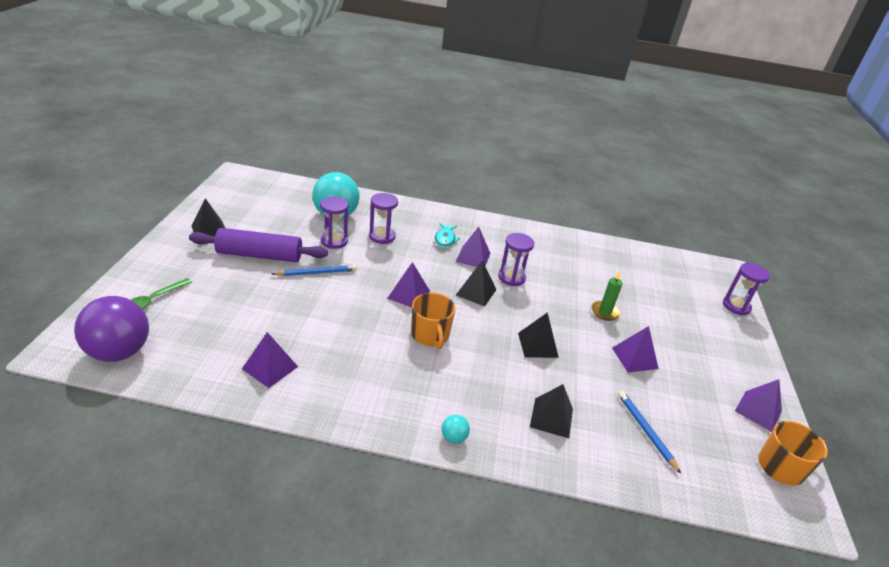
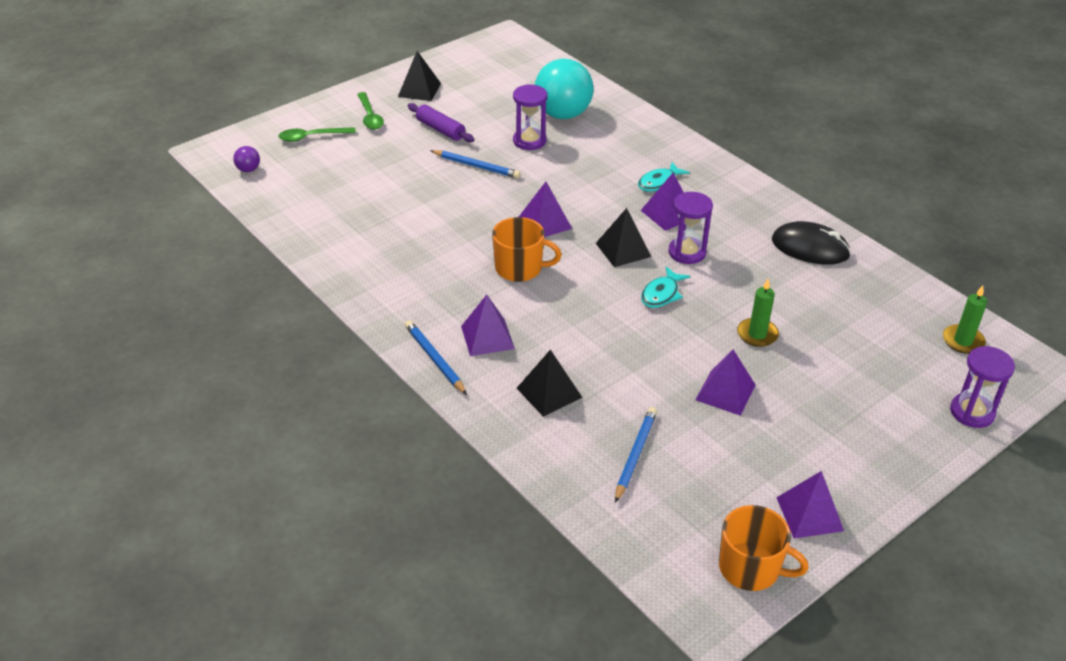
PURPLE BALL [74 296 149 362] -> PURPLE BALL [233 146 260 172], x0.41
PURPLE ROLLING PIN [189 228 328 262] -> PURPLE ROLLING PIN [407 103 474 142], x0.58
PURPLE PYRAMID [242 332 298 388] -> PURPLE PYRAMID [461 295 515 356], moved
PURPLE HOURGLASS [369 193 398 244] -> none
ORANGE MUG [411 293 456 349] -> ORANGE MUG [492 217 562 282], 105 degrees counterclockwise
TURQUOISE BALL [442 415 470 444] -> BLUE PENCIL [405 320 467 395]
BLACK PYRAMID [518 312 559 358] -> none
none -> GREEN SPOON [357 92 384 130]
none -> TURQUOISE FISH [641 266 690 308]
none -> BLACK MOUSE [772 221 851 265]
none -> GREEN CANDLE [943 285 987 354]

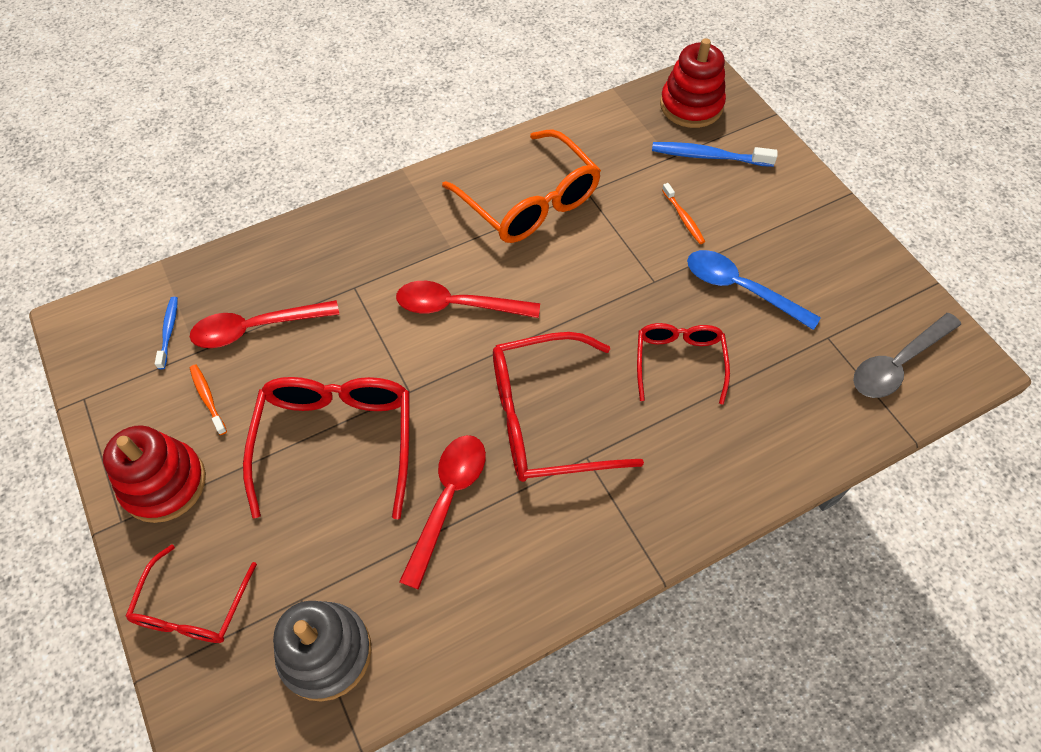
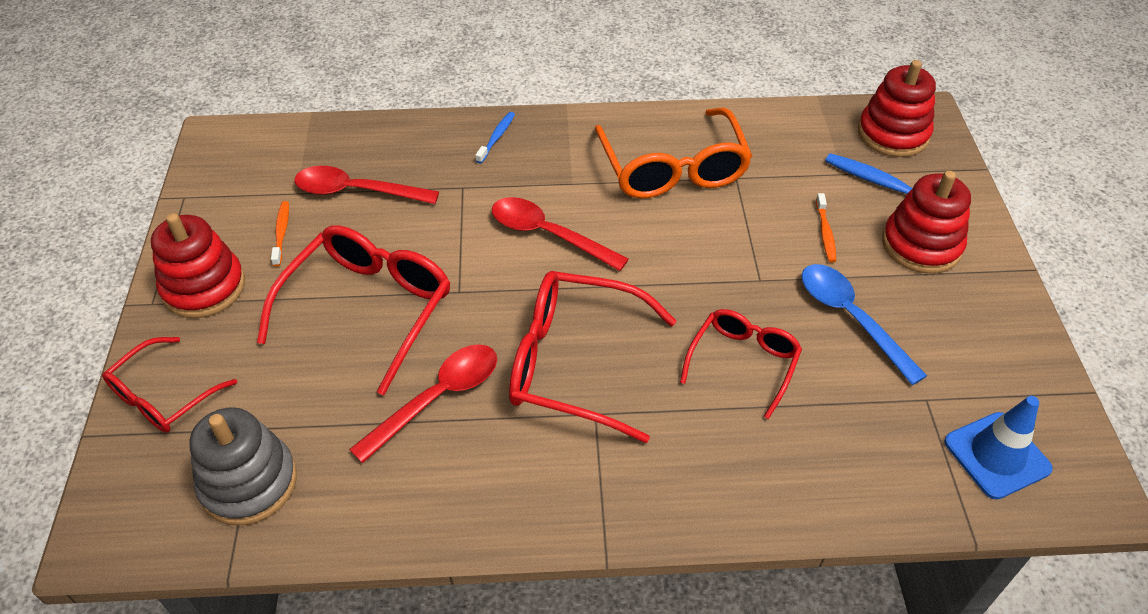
BLUE TOOTHBRUSH [155 297 178 369] -> BLUE TOOTHBRUSH [475 112 515 163], moved
GREY SPOON [853 313 961 398] -> BLUE TRAFFIC CONE [944 396 1053 500]
none -> RED STACKING TOY [882 171 971 274]

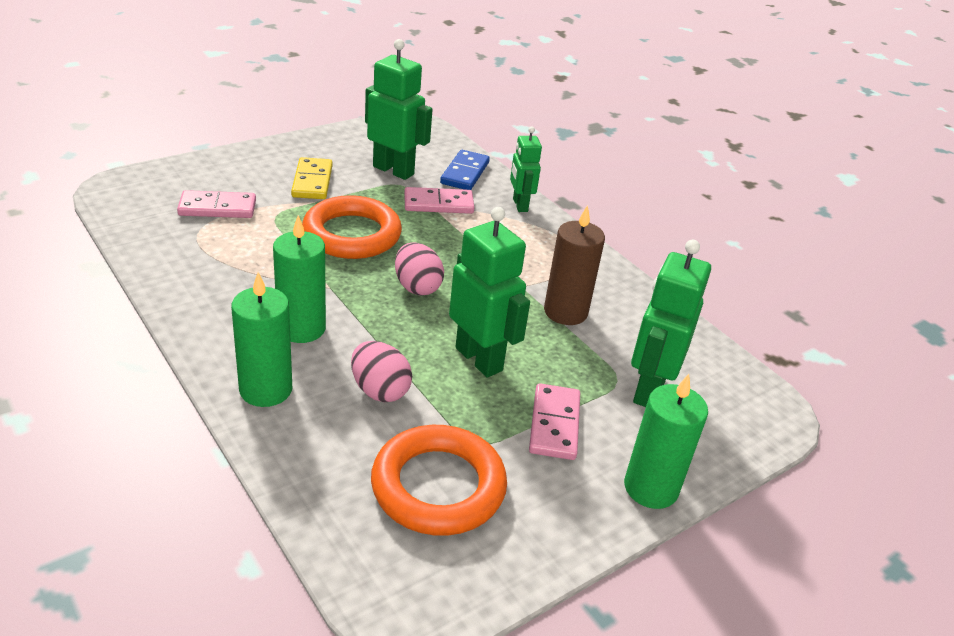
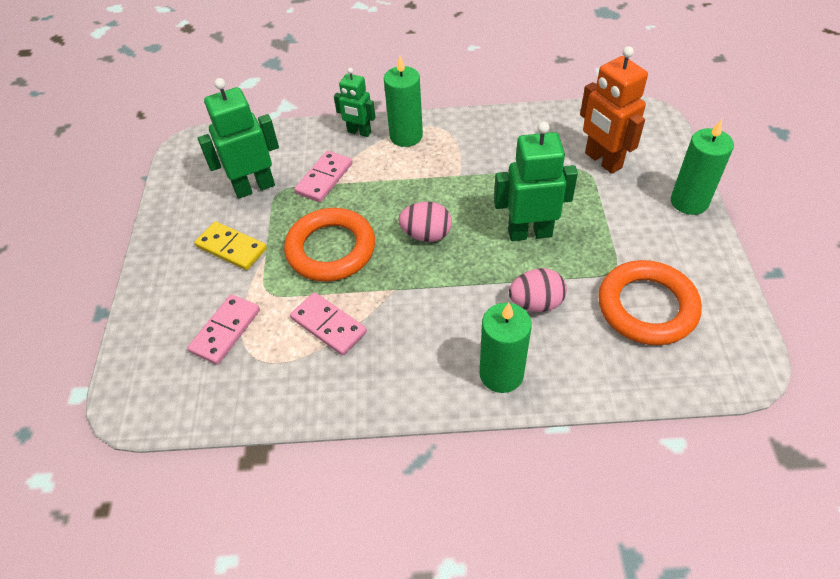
GREEN CANDLE [273 215 326 343] -> GREEN CANDLE [384 56 423 147], moved
BLUE DOMINO [440 150 490 190] -> none
PINK DOMINO [529 383 580 460] -> PINK DOMINO [290 292 367 356], moved
BROWN CANDLE [544 205 605 325] -> none
GREEN ROBOT [631 240 711 407] -> ORANGE ROBOT [580 46 648 174]

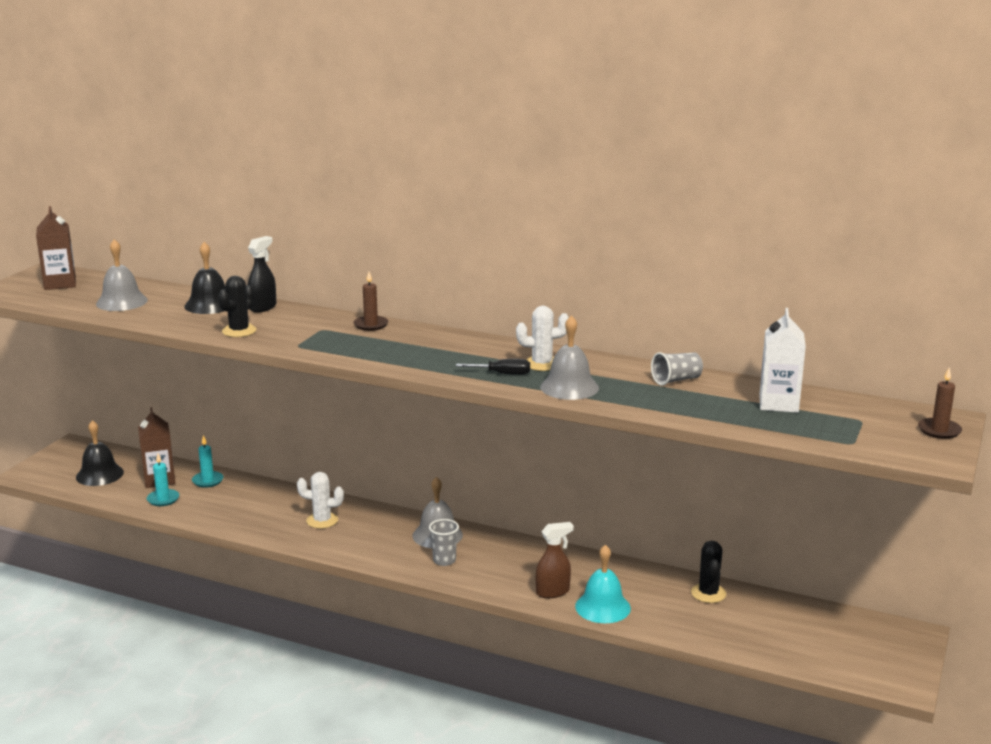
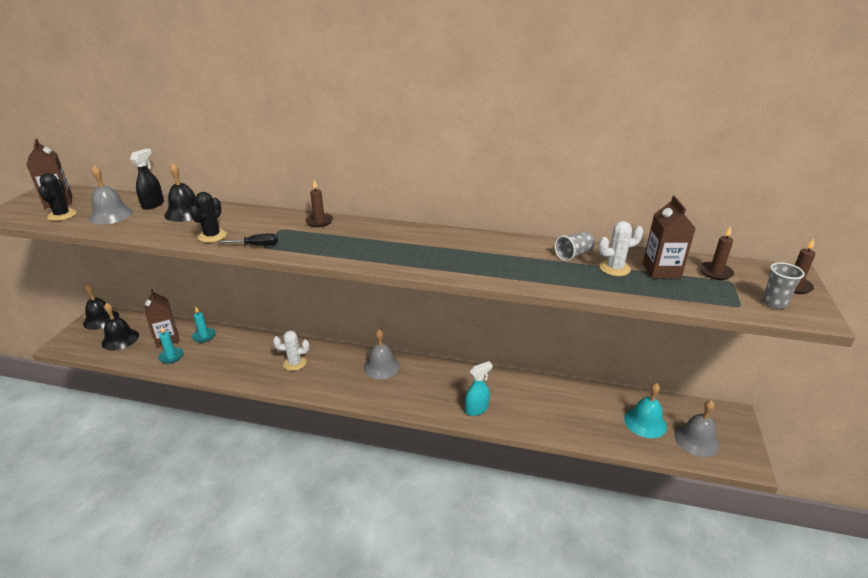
BLACK SPRAY BOTTLE [248 236 276 313] -> BLACK SPRAY BOTTLE [130 149 164 210], moved
GREY CUP [429 519 459 566] -> GREY CUP [762 262 805 309], moved
BLACK SCREWDRIVER [456 359 530 375] -> BLACK SCREWDRIVER [218 234 278 246], moved
WHITE CACTUS [516 306 569 371] -> WHITE CACTUS [598 221 643 276], moved
BROWN SPRAY BOTTLE [536 522 574 598] -> TURQUOISE SPRAY BOTTLE [465 361 493 416]
GREY BELL [540 315 599 400] -> GREY BELL [675 400 720 457], moved
TURQUOISE BELL [575 544 631 623] -> TURQUOISE BELL [624 383 667 438], moved
BLACK CACTUS [691 541 726 603] -> BLACK CACTUS [39 173 77 221], moved
WHITE CARTON [759 308 806 413] -> BROWN CARTON [643 195 696 279]
none -> BLACK BELL [83 284 119 330]
none -> BROWN CANDLE [700 226 734 280]

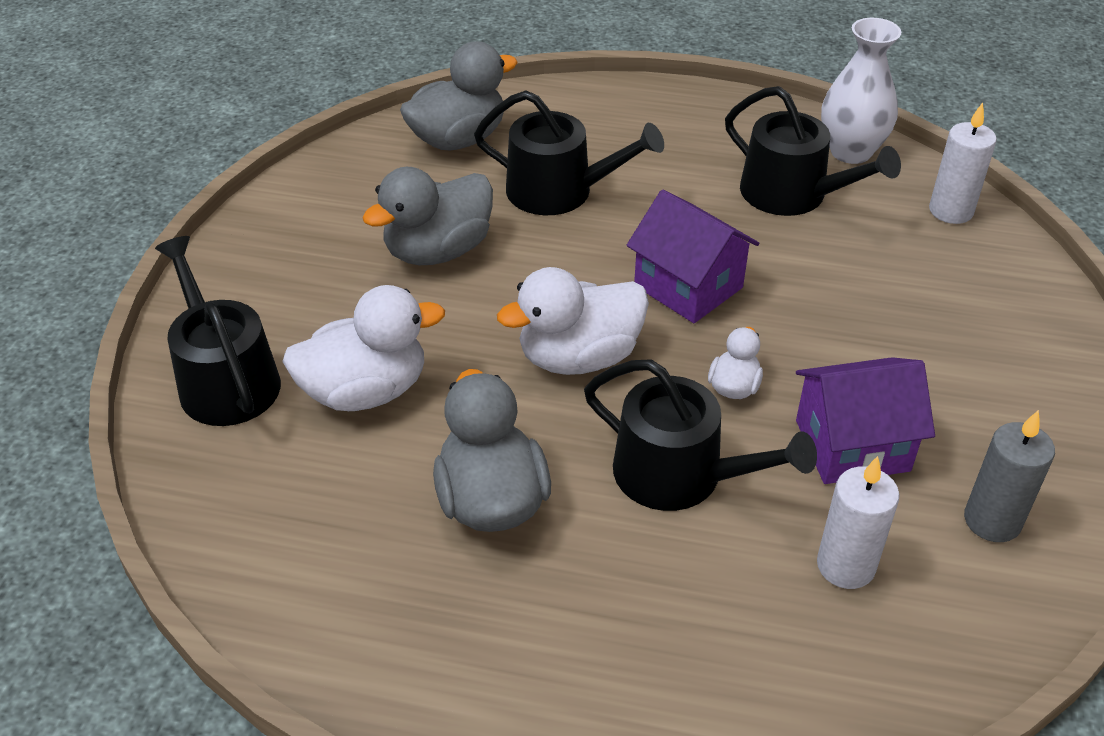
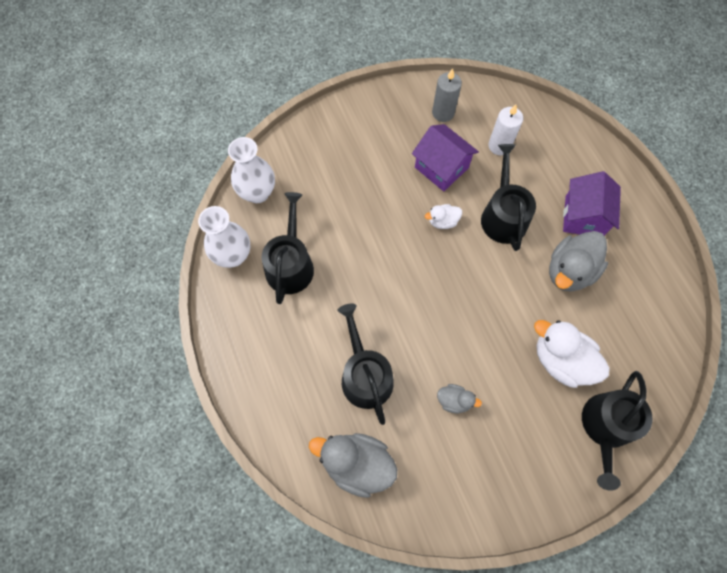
GREY DUCK [362 167 493 265] -> GREY DUCK [437 384 482 413], x0.51
WHITE DUCK [497 267 649 375] -> none
PURPLE HOUSE [626 190 759 323] -> PURPLE HOUSE [563 171 621 236], moved
WHITE CANDLE [929 102 997 224] -> WHITE VASE [228 137 275 203]

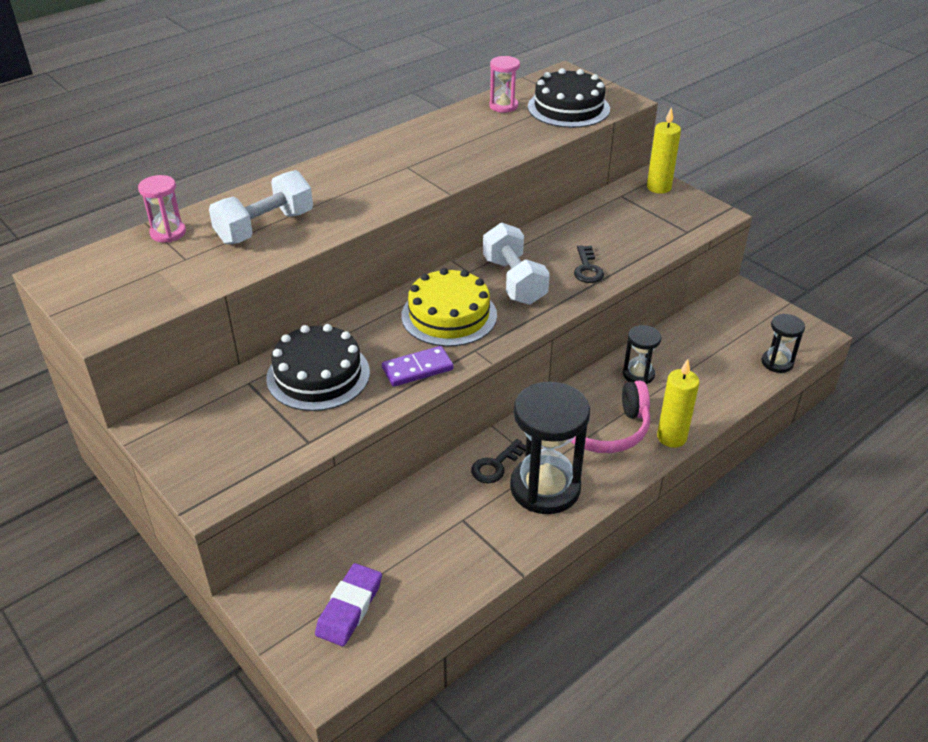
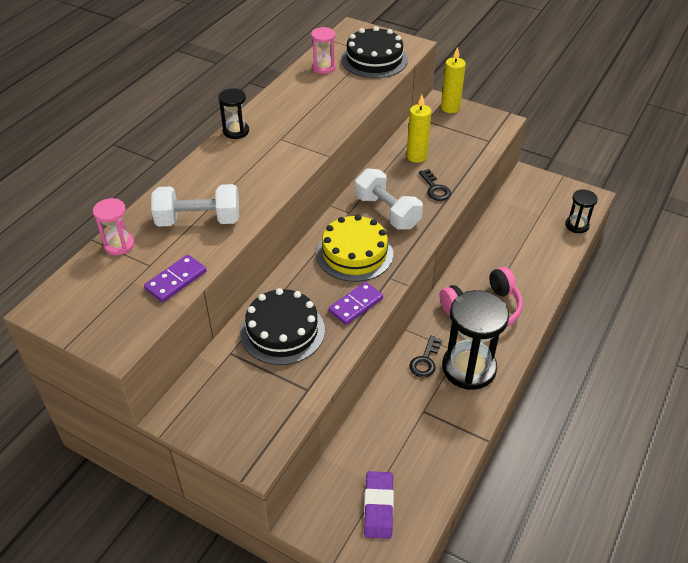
WHITE DUMBBELL [209 170 313 245] -> WHITE DUMBBELL [151 184 239 227], 60 degrees clockwise
BLACK HOURGLASS [623 325 662 384] -> BLACK HOURGLASS [218 88 249 139], moved
YELLOW CANDLE [657 359 699 448] -> YELLOW CANDLE [407 95 432 163], moved
none -> PURPLE DOMINO [144 255 206 302]

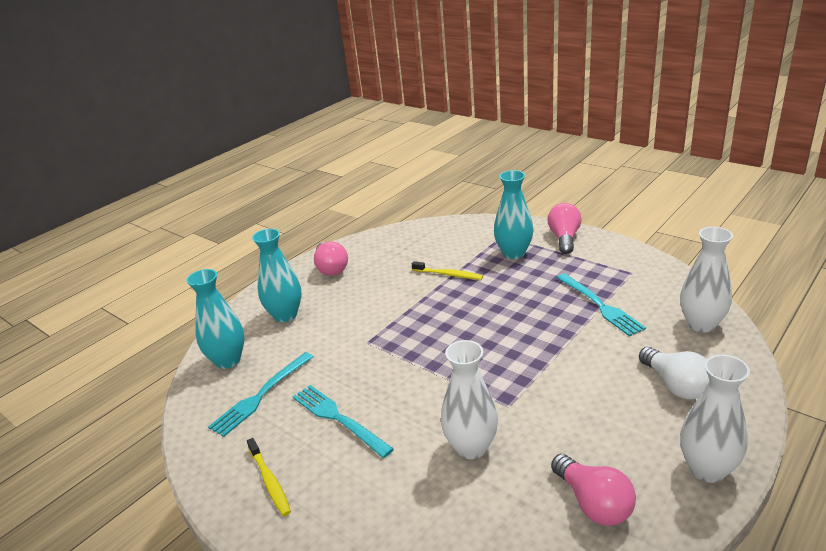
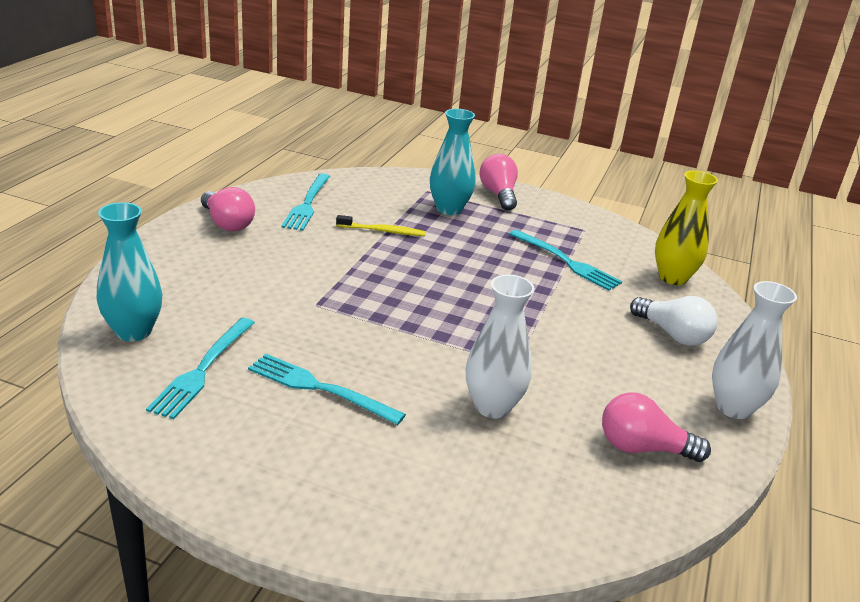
YELLOW TOOTHBRUSH [247 438 291 516] -> none
TURQUOISE VASE [252 229 302 322] -> none
PINK LIGHT BULB [551 454 636 526] -> PINK LIGHT BULB [602 392 711 462], 150 degrees clockwise
WHITE VASE [680 227 733 332] -> YELLOW VASE [655 170 718 285]
none -> TURQUOISE FORK [281 173 330 231]

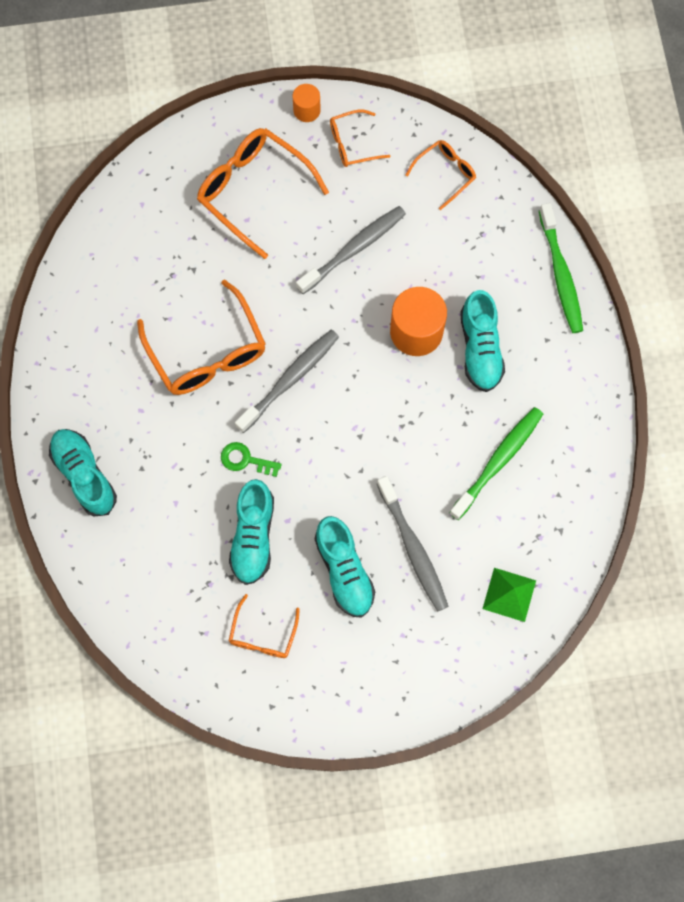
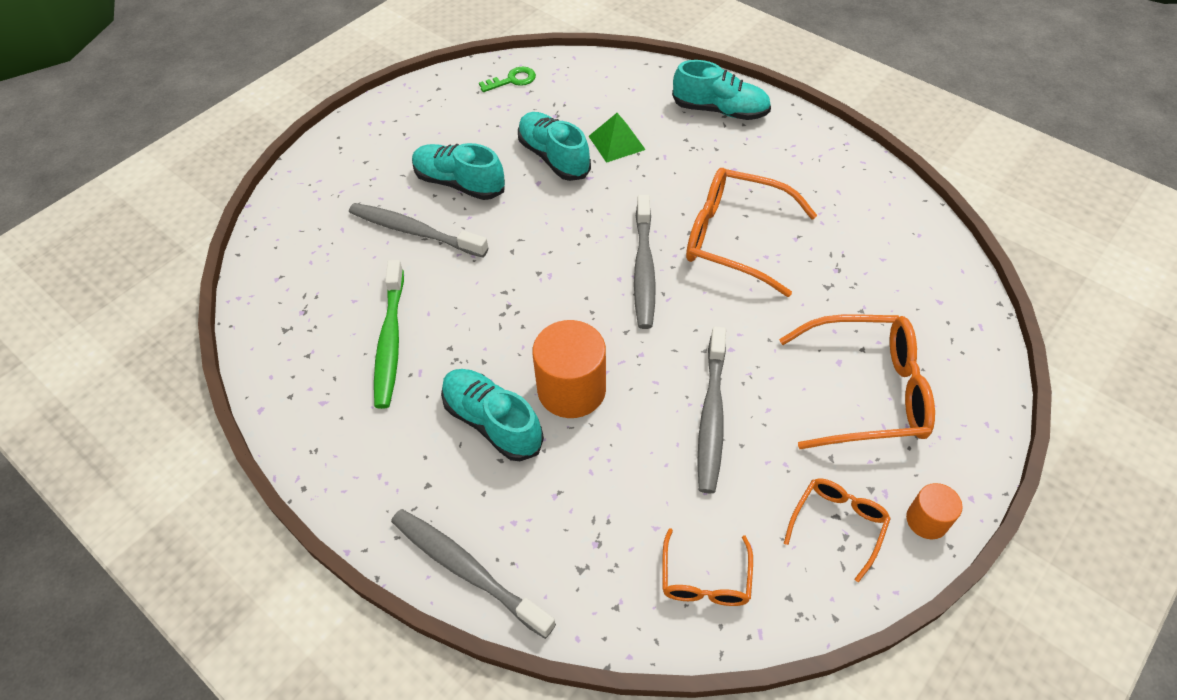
GREEN KEY [221 442 282 477] -> GREEN KEY [479 66 536 92], moved
ORANGE GLASSES [229 594 300 658] -> none
GREEN PYRAMID [483 568 536 622] -> GREEN PYRAMID [589 113 646 163], moved
GREEN TOOTHBRUSH [539 203 583 333] -> GREY TOOTHBRUSH [391 509 556 639]

